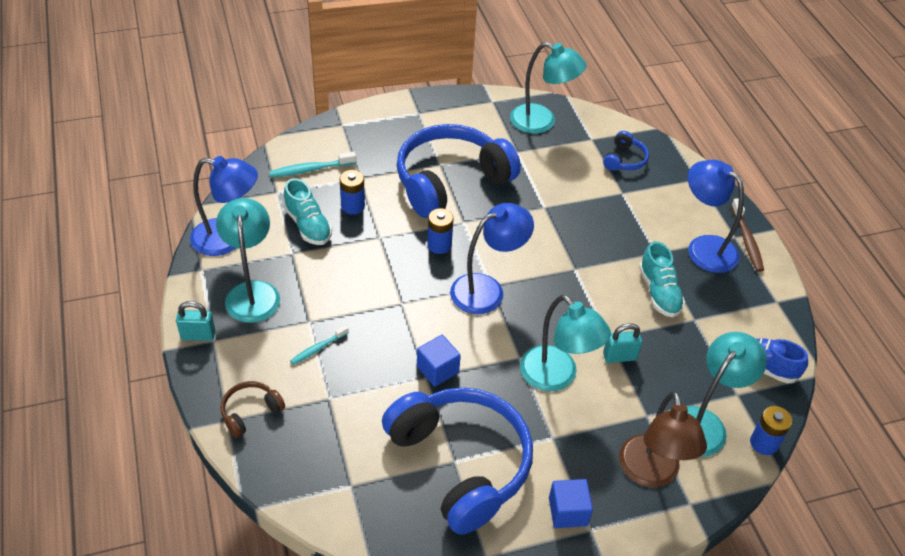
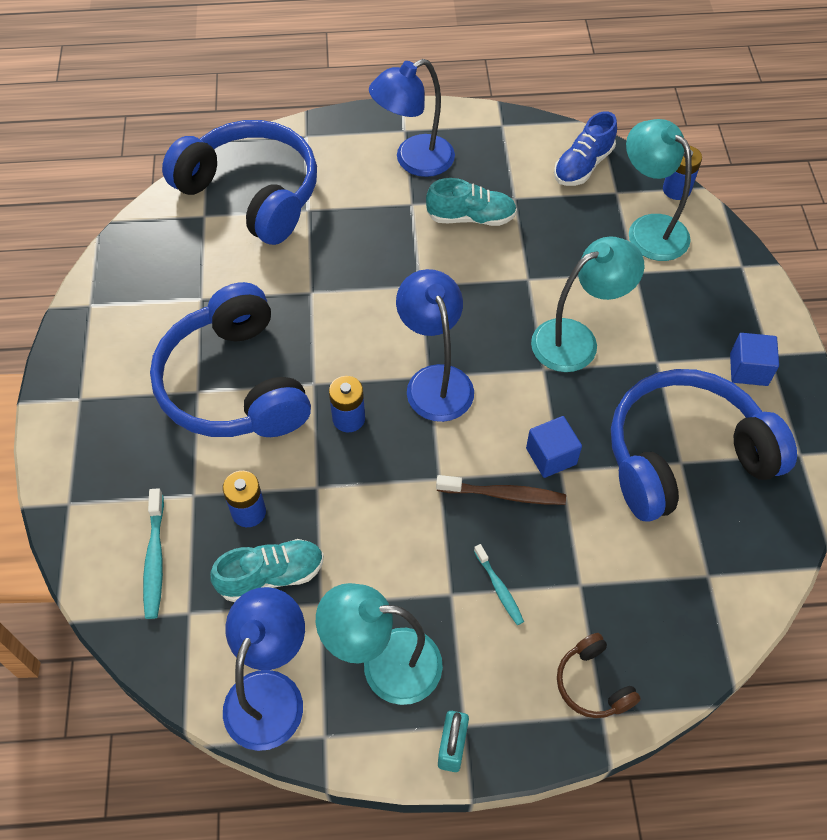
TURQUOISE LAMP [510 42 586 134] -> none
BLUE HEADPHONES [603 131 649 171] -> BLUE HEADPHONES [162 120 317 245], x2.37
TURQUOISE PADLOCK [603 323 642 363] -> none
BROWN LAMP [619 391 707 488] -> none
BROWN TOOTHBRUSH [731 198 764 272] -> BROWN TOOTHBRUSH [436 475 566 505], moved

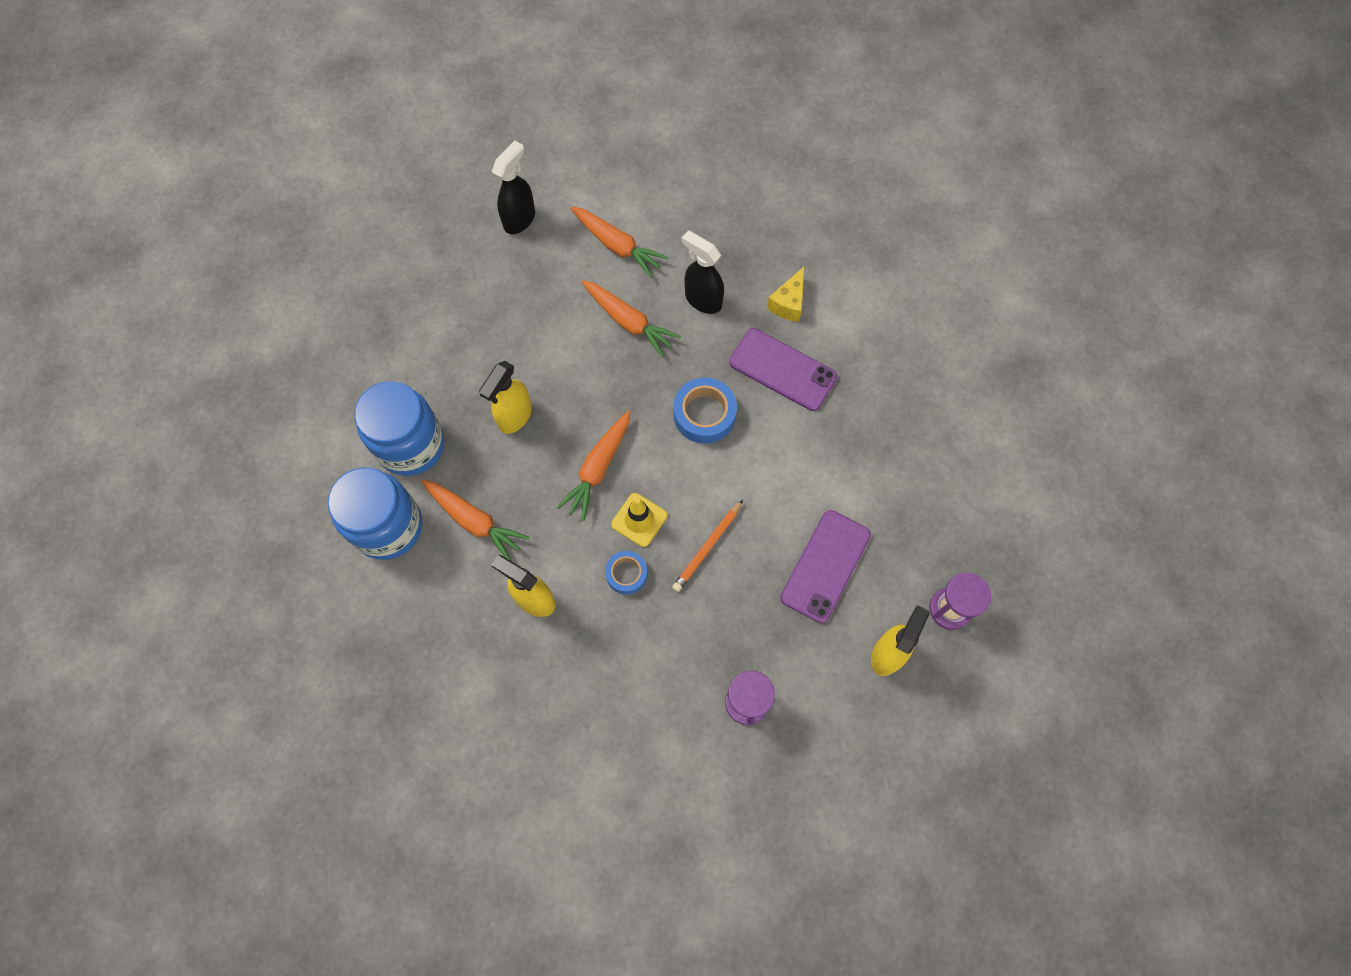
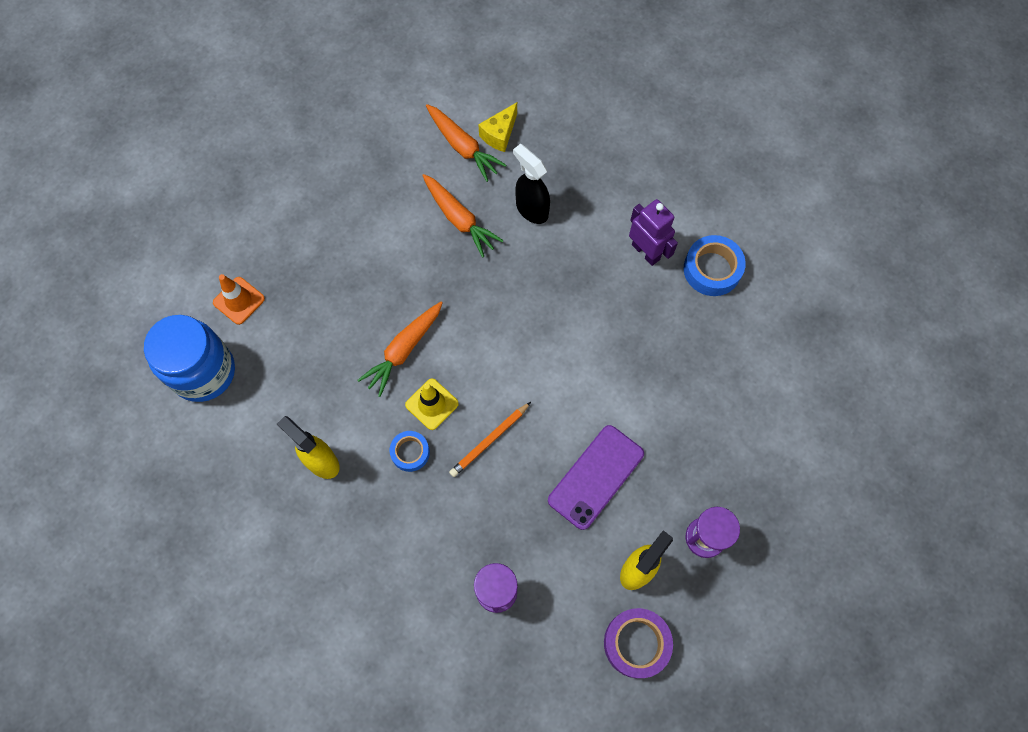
BLUE JAR [354 381 444 476] -> ORANGE TRAFFIC CONE [213 274 265 325]
ORANGE CARROT [421 479 529 561] -> none
YELLOW SPRAY BOTTLE [479 361 532 434] -> none
BLACK SPRAY BOTTLE [492 141 535 234] -> none
BLUE TAPE [673 377 737 444] -> BLUE TAPE [684 235 746 296], moved
PURPLE PHONE [729 328 837 411] -> none
YELLOW CHEESE [767 266 805 322] -> YELLOW CHEESE [478 102 517 152], moved
none -> PURPLE TAPE [604 608 673 678]
none -> PURPLE ROBOT [629 199 678 266]

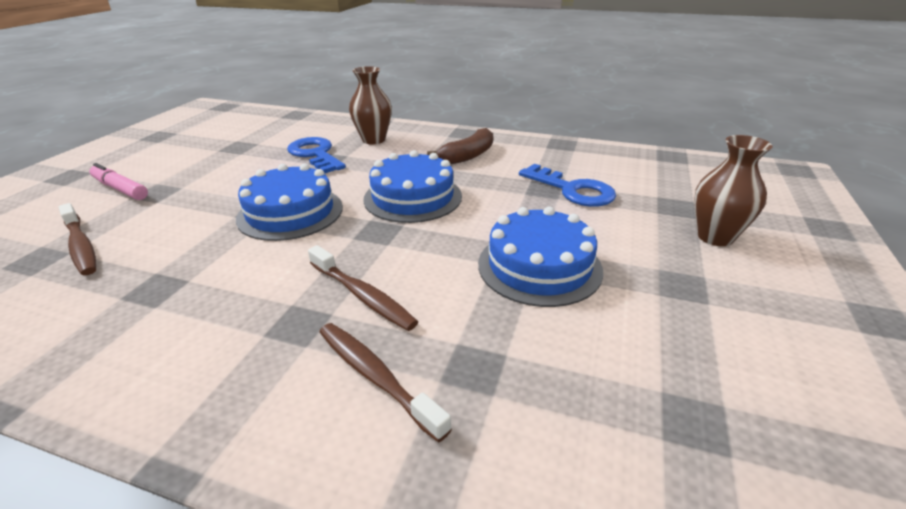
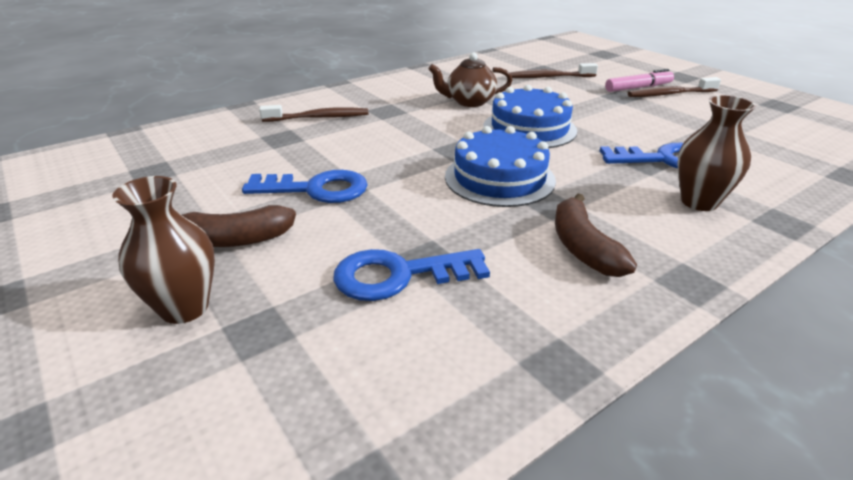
BROWN TOOTHBRUSH [308 245 418 331] -> BROWN TOOTHBRUSH [628 77 721 97], moved
BLUE CAKE [478 206 603 307] -> BLUE KEY [242 170 368 203]
none -> BROWN BANANA [182 205 296 247]
none -> BROWN TEAPOT [428 52 512 107]

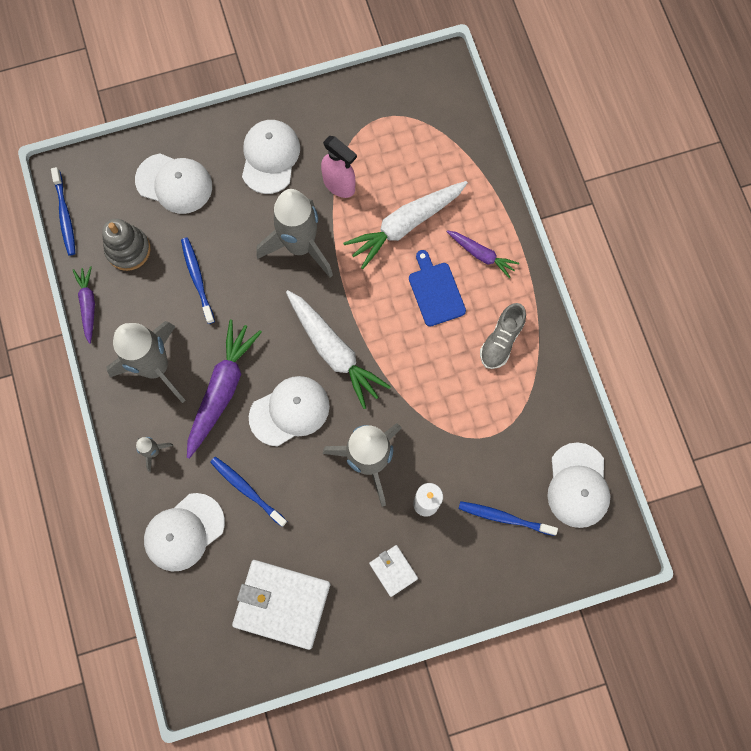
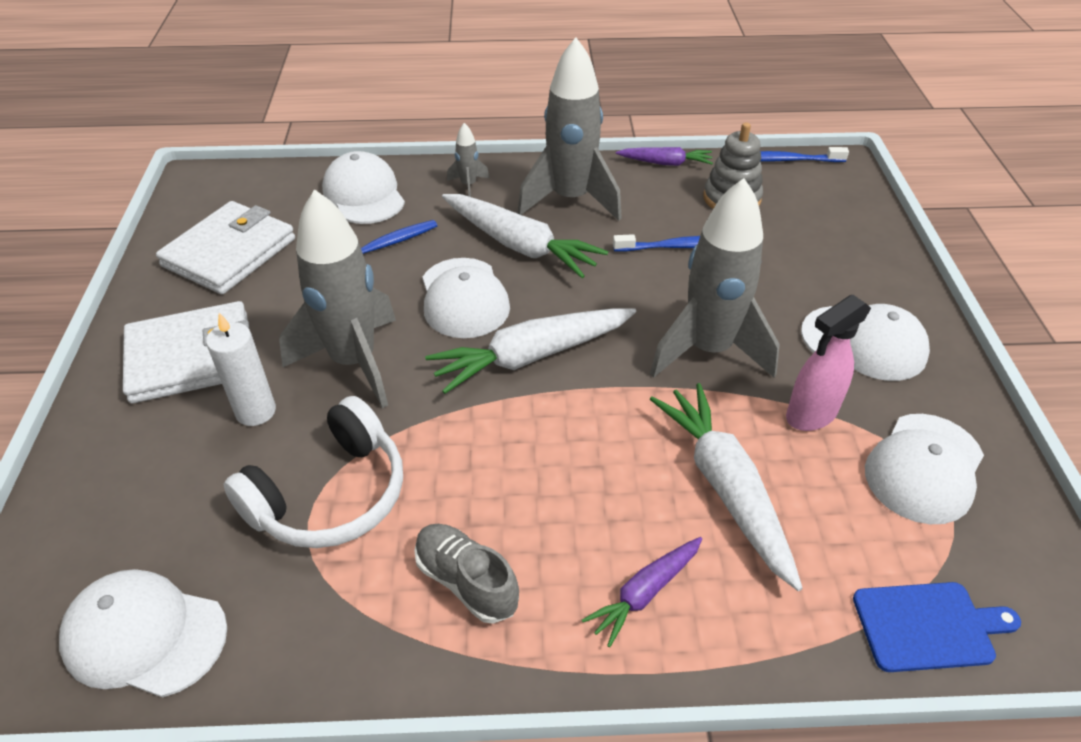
WHITE CAP [135 154 212 214] -> WHITE CAP [865 414 984 524], moved
PURPLE CARROT [187 320 262 459] -> WHITE CARROT [442 194 608 278]
WHITE WALLET [369 545 418 597] -> WHITE WALLET [123 301 250 403], x2.03
BLUE CUTTING BOARD [409 250 466 326] -> BLUE CUTTING BOARD [853 582 1021 672], moved
BLUE TOOTHBRUSH [459 501 558 536] -> none
none -> WHITE HEADPHONES [224 396 403 548]

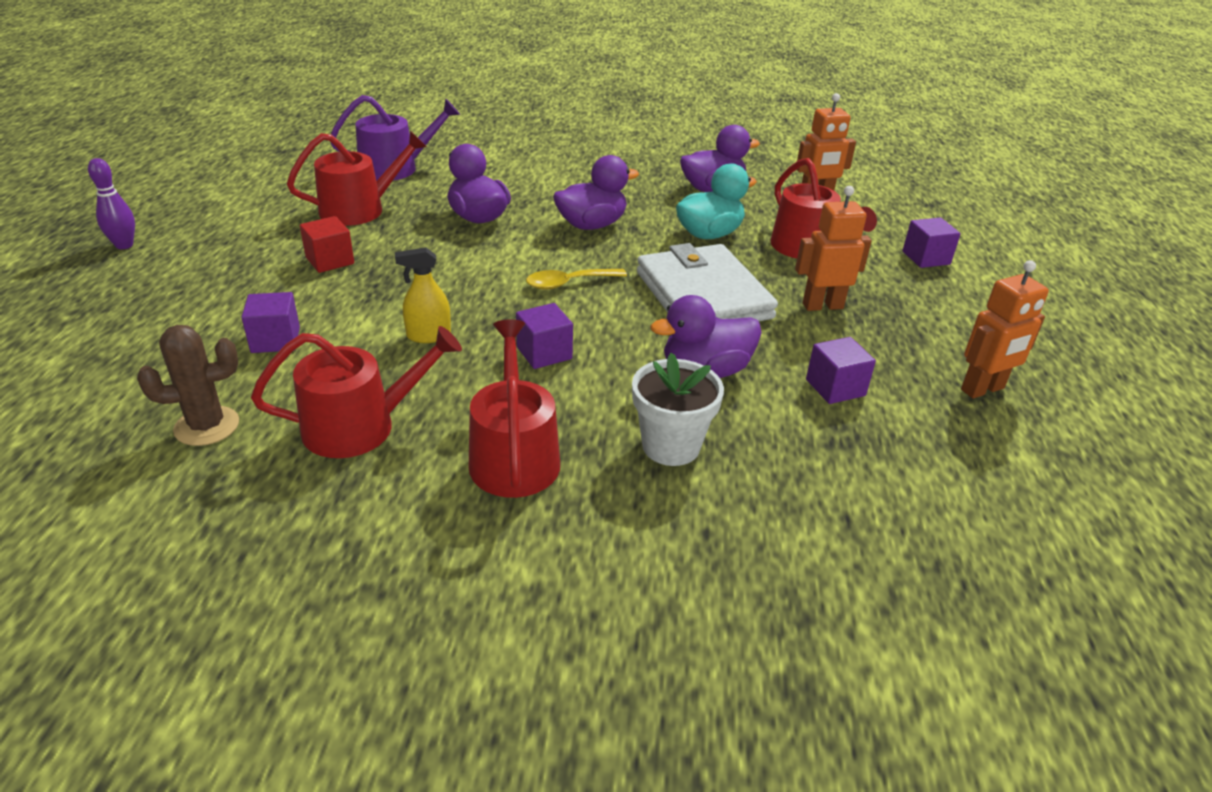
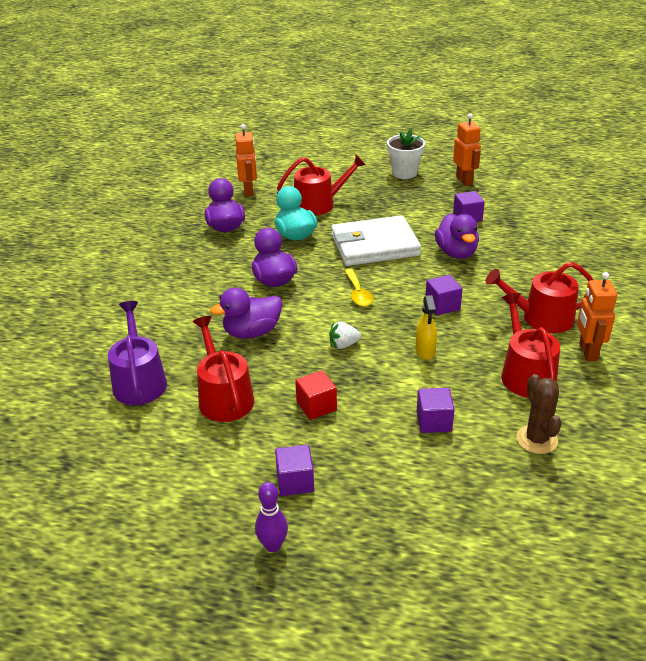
WHITE FLOWER POT [632 353 724 466] -> WHITE FLOWER POT [387 129 425 179], moved
ORANGE ROBOT [795 186 872 311] -> ORANGE ROBOT [577 272 617 361], moved
PURPLE CUBE [902 218 961 268] -> PURPLE CUBE [275 445 314 496], moved
none -> WHITE STRAWBERRY [329 322 361 349]

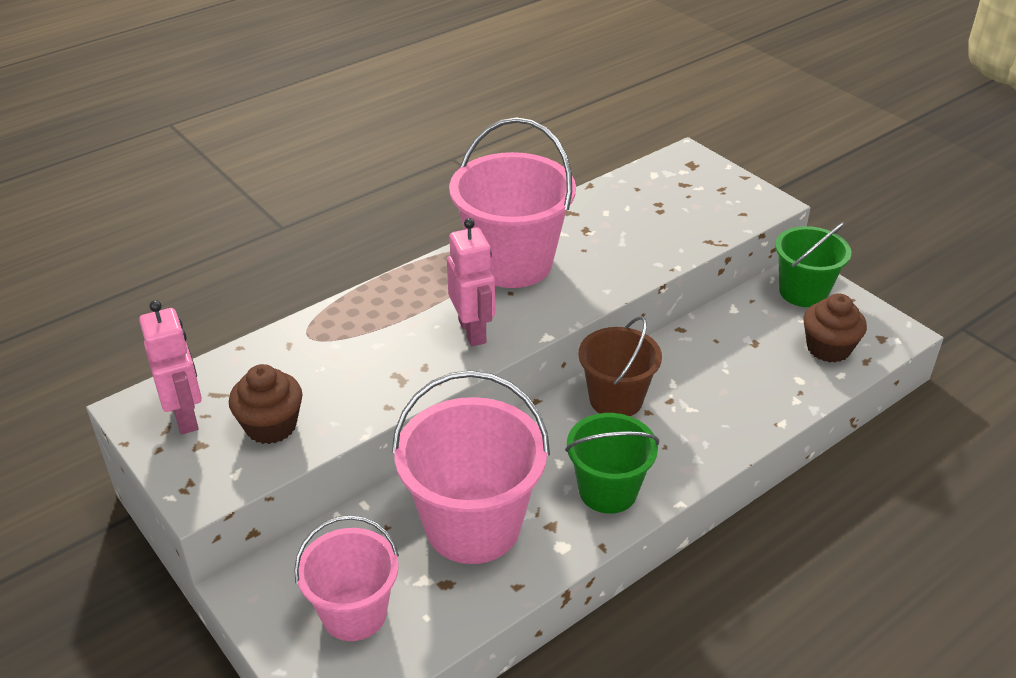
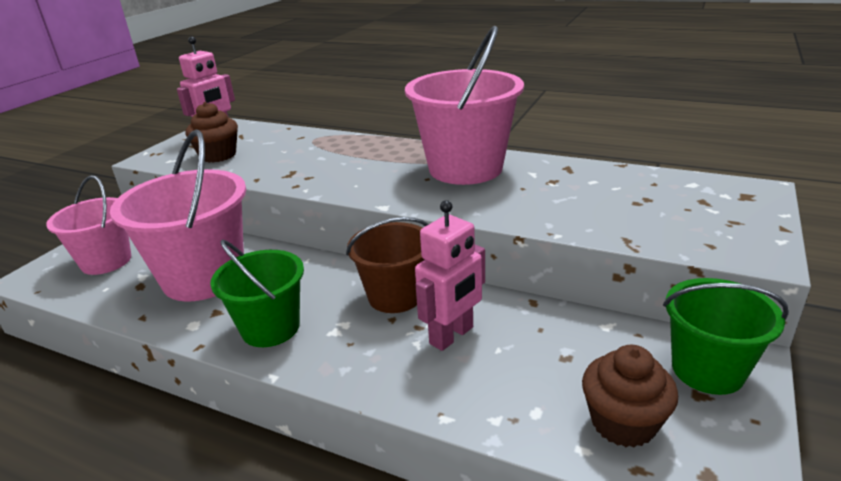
PINK ROBOT [447 218 495 346] -> PINK ROBOT [415 200 485 351], moved

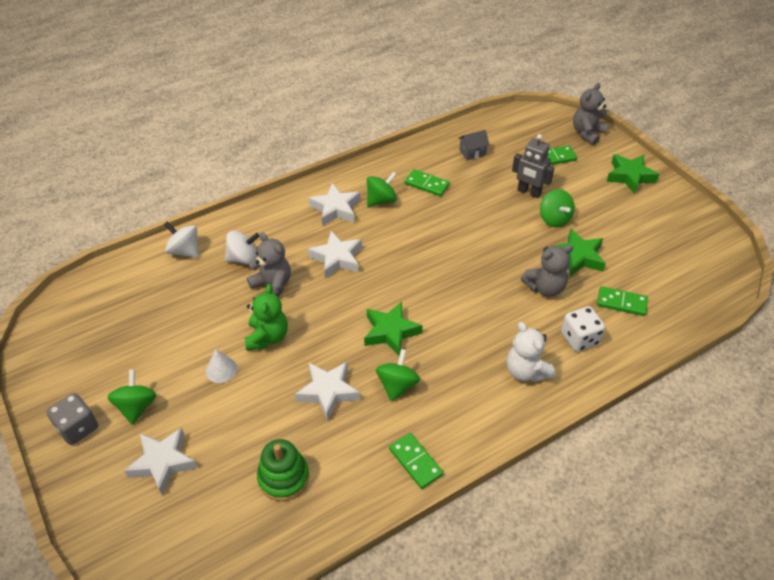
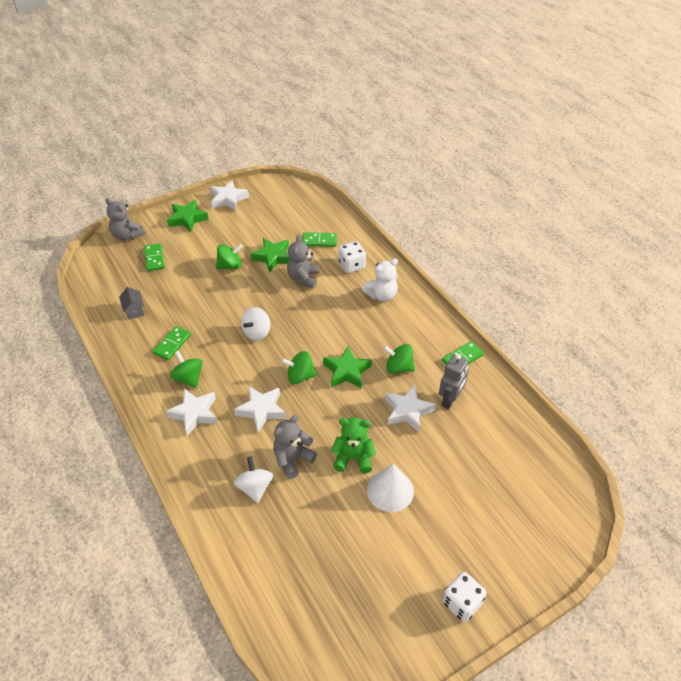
GREY DICE [46 393 98 445] -> WHITE DICE [442 572 487 622]
GREEN SPINNING TOP [108 369 156 425] -> GREEN SPINNING TOP [282 351 317 384], moved
WHITE STAR [124 428 197 495] -> WHITE STAR [210 180 249 211], moved
WHITE SPINNING TOP [164 221 198 258] -> WHITE SPINNING TOP [241 307 270 341], moved
WHITE CONE [206 349 238 383] -> WHITE CONE [367 464 414 512], x1.66
GREEN STACKING TOY [257 439 309 501] -> none
GREY ROBOT [512 134 555 198] -> GREY ROBOT [439 354 469 409], moved
GREY TEDDY BEAR [521 245 573 297] -> GREY TEDDY BEAR [287 235 319 288], 150 degrees counterclockwise
GREEN DOMINO [597 286 648 316] -> GREEN DOMINO [302 232 337 247], 75 degrees clockwise

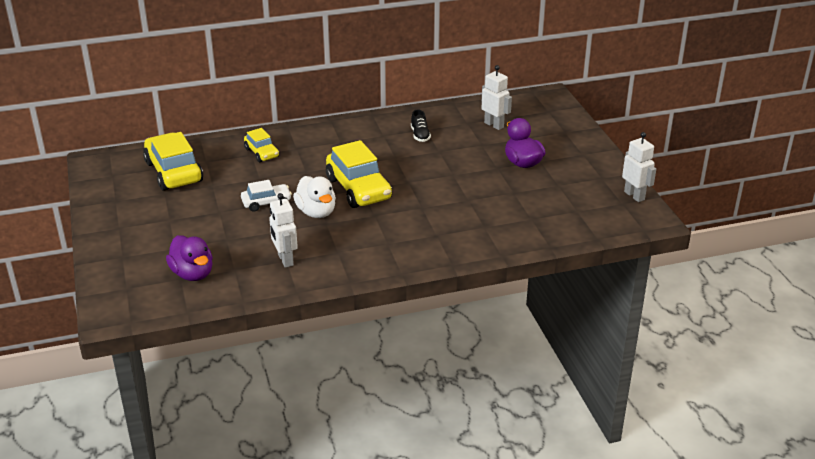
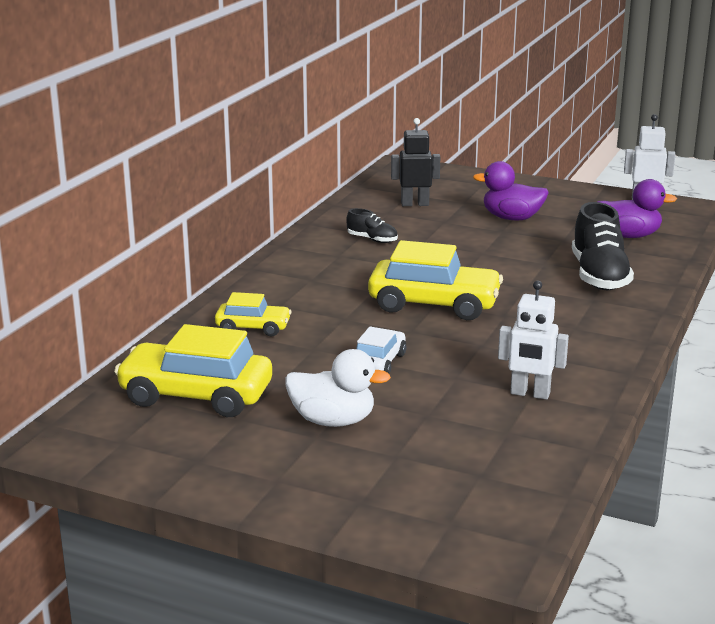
PURPLE DUCK [166 235 213 281] -> PURPLE DUCK [598 179 677 238], moved
WHITE DUCK [293 176 336 218] -> WHITE DUCK [285 349 391 427], moved
WHITE ROBOT [482 65 512 130] -> BLACK ROBOT [391 118 440 206]
none -> BLACK SHOE [572 202 634 290]

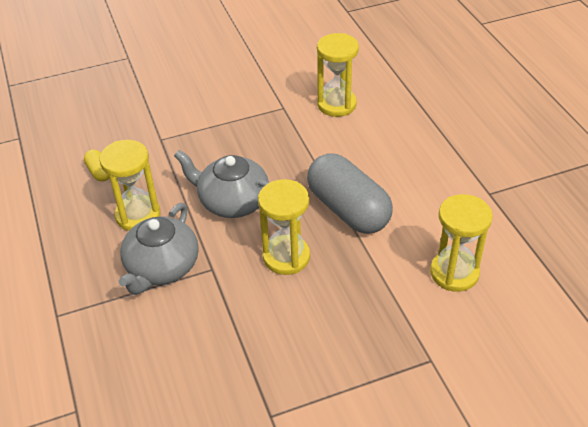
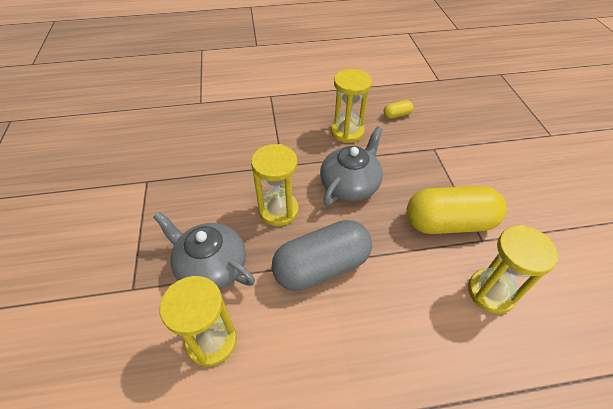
GREY TEAPOT [119 203 199 295] -> GREY TEAPOT [153 212 255 290], moved
none -> YELLOW CAPSULE [406 186 506 234]

